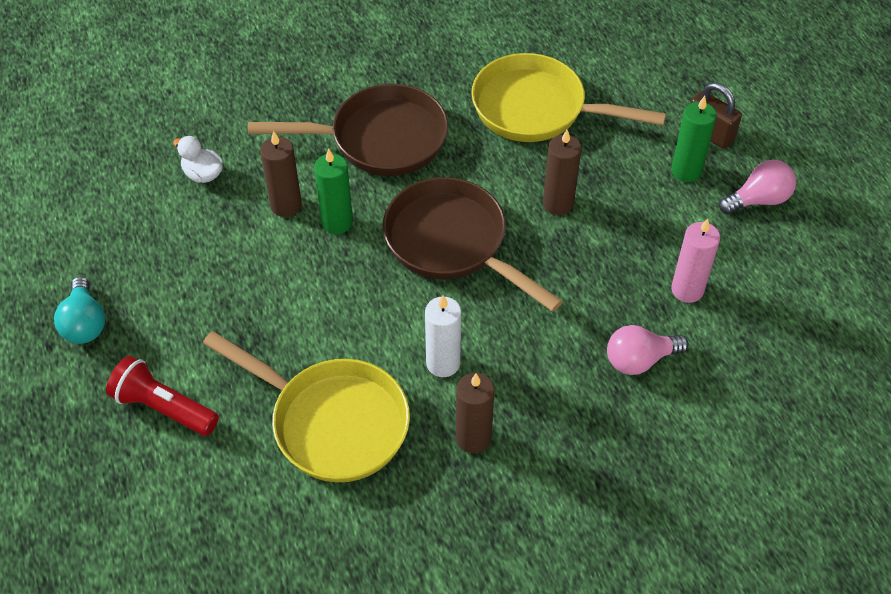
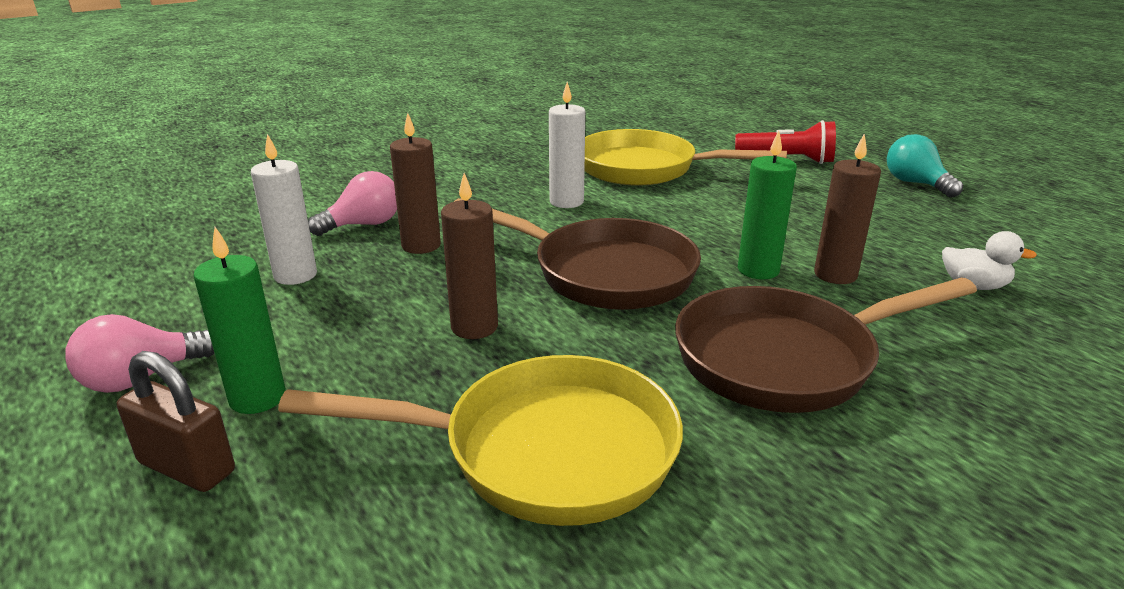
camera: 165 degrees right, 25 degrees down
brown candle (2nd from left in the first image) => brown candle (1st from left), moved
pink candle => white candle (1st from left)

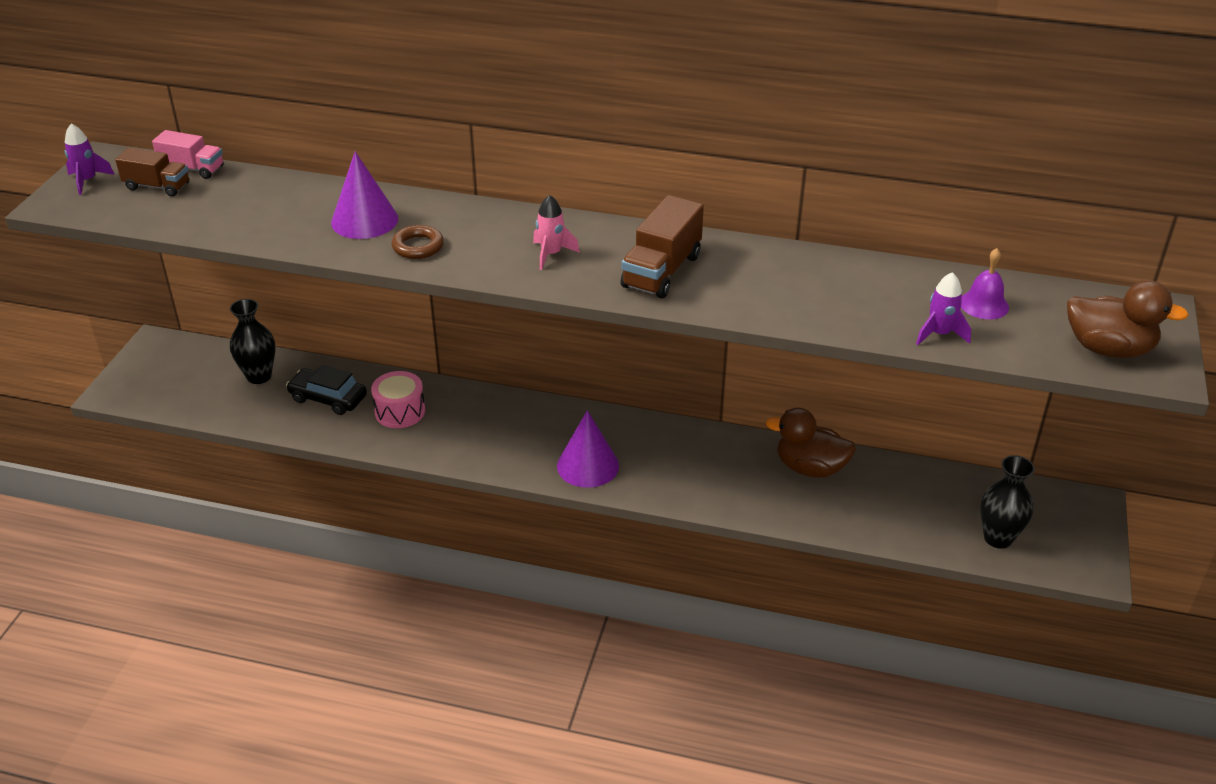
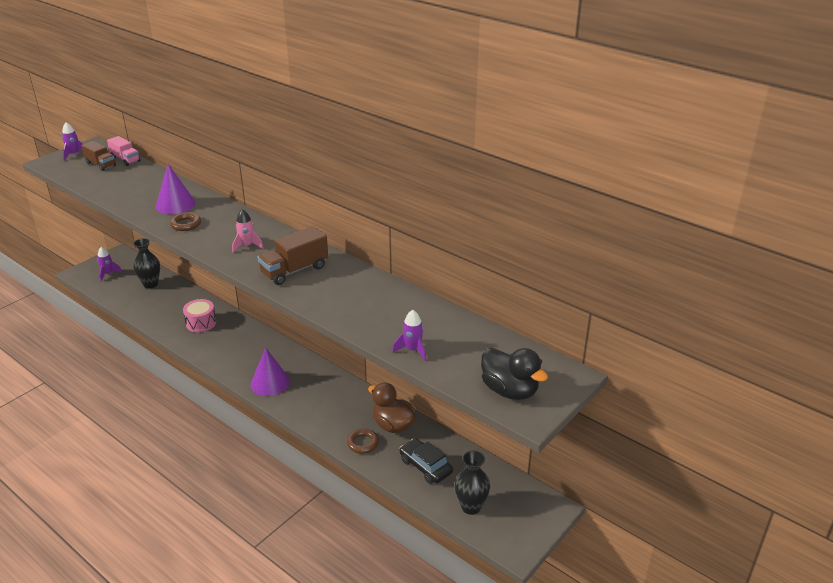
camera: 25 degrees right, 5 degrees down
purple bell => nothing
nothing => purple rocket (2nd from left)
nothing => brown ring (2nd from left)
black car, moved
brown duck (2nd from left) => black duck

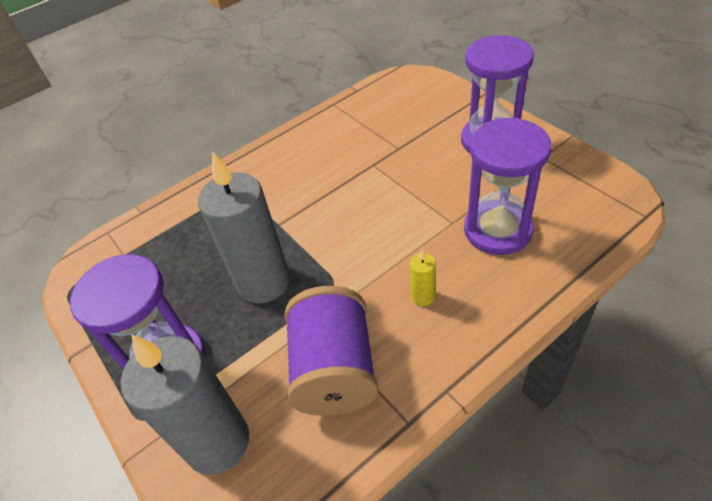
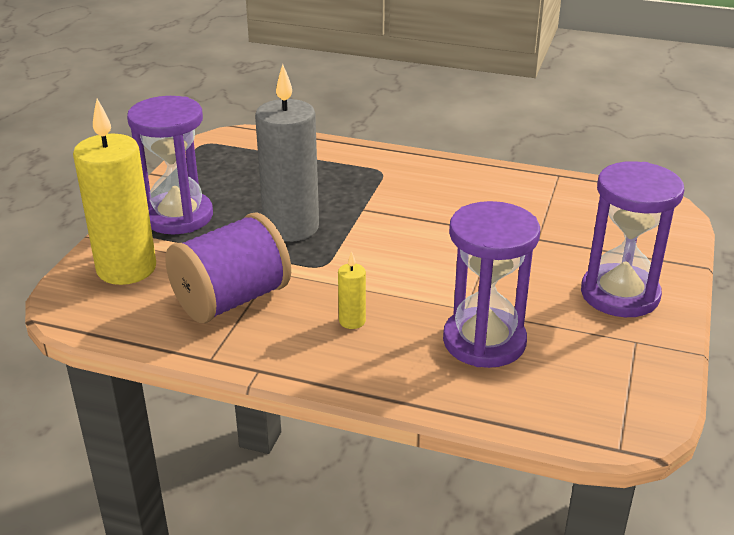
camera: 50 degrees right, 15 degrees down
grey candle (1st from left) => yellow candle (1st from left)

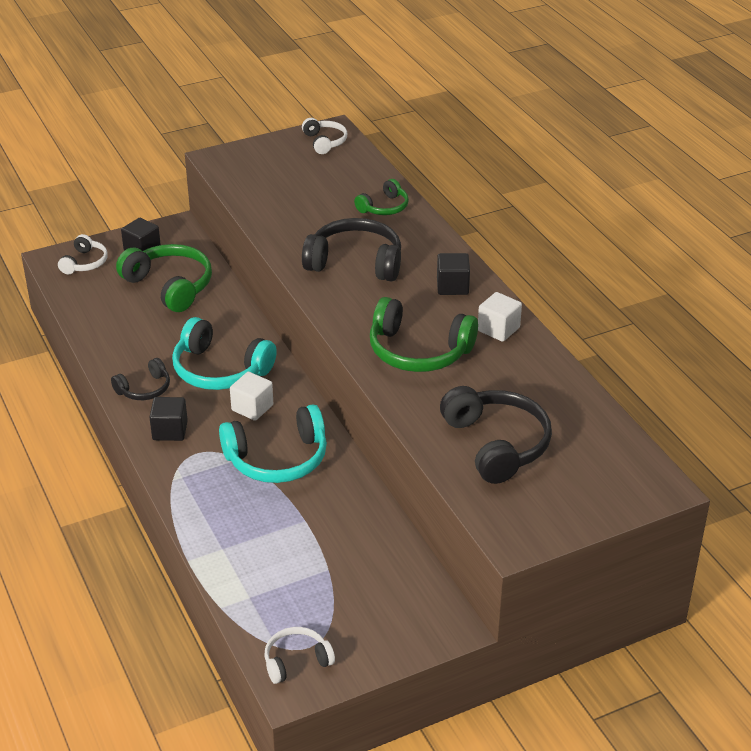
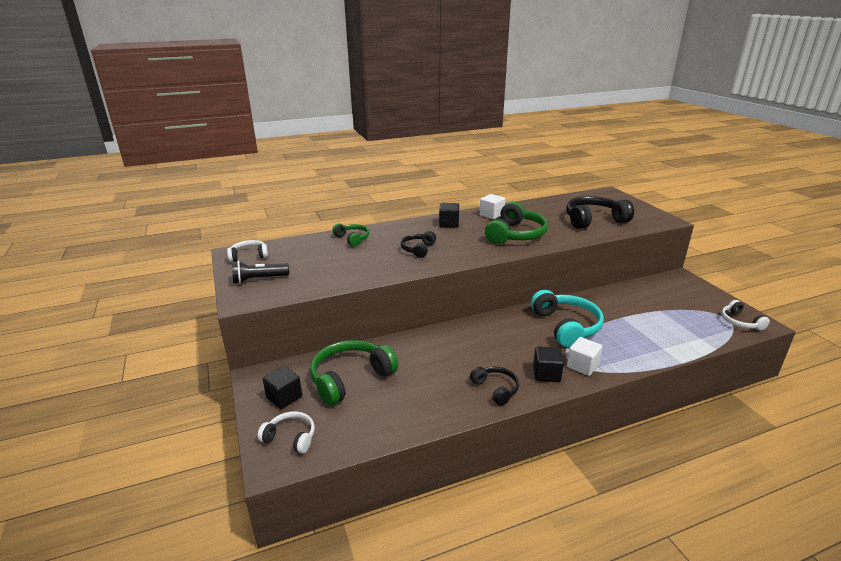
camera: 85 degrees left, 10 degrees down
turquoise headphones (1st from left) => nothing
nothing => black flashlight
white cube (1st from left in the first image) => white cube (2nd from left), moved
black headphones (2nd from left in the first image) => black headphones (1st from left), x0.56

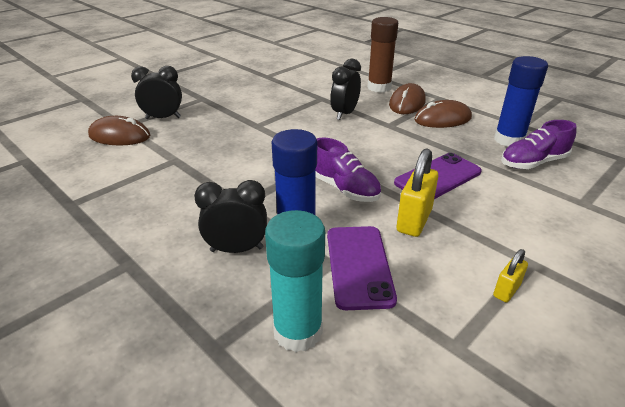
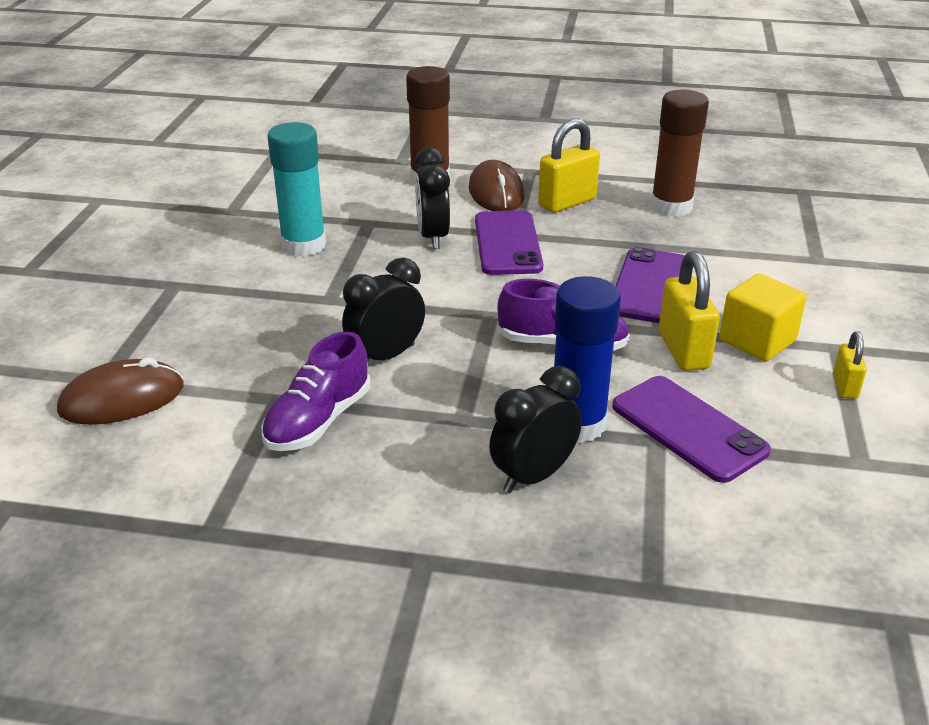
camera: 35 degrees left, 0 degrees up
nothing => purple phone (1st from left)
nothing => yellow cube
black clock (1st from left), moved
turquoise glue stick, moved
purple shoe (2nd from left in the first image) => purple shoe (1st from left), moved
brown mouse (3rd from left) => yellow padlock (1st from left)
blue glue stick (2nd from left) => brown glue stick (2nd from left)

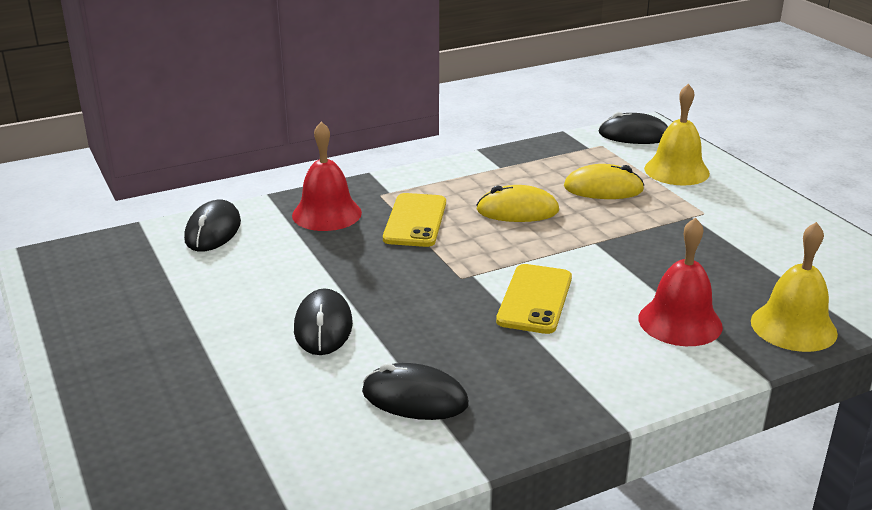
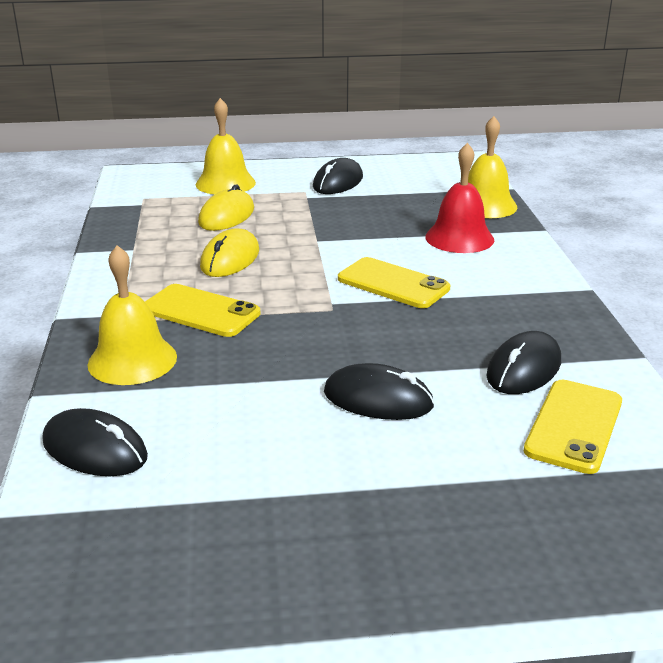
camera: 70 degrees left, 0 degrees up
nothing => yellow phone (3rd from left)
black mouse (4th from left in the first image) => black mouse (2nd from left), moved
red bell (1st from left) => yellow bell (1st from left)

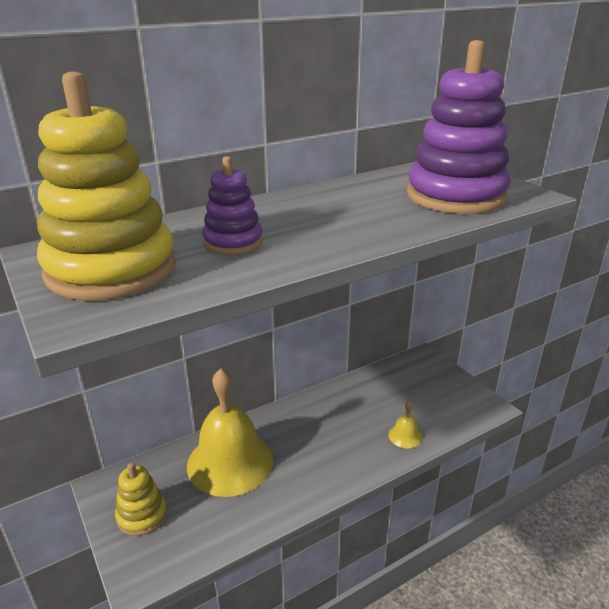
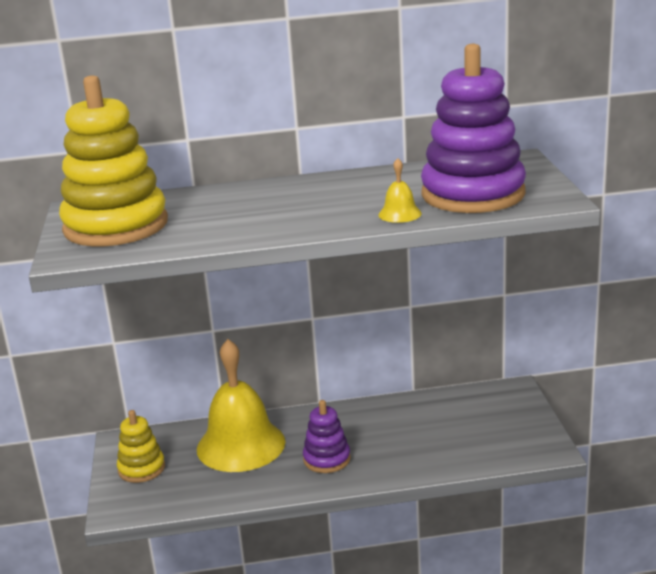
camera: 25 degrees right, 5 degrees down
purple stacking toy (1st from left), moved
yellow bell (2nd from left), moved

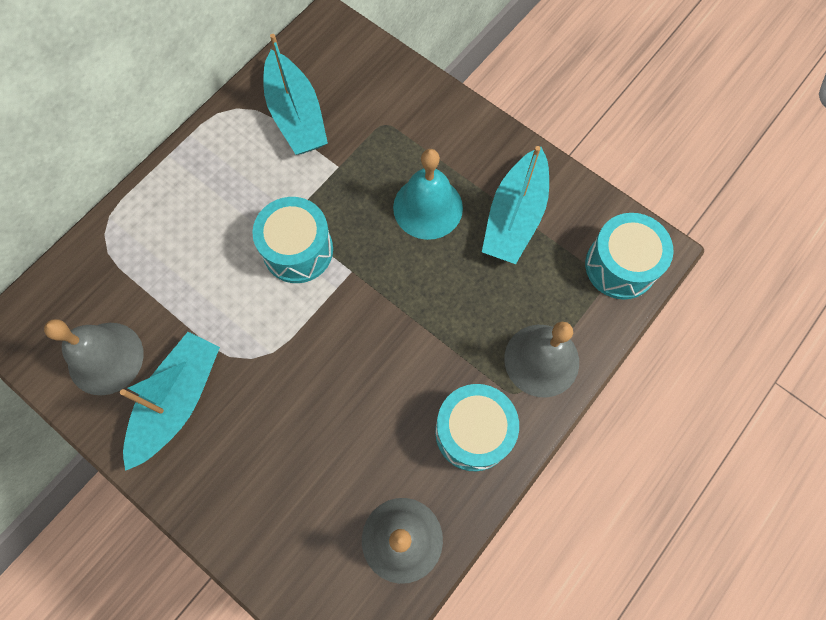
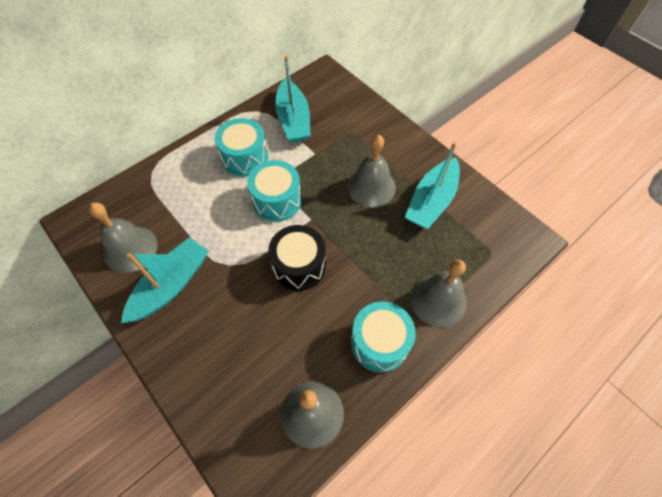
camera: 10 degrees right, 10 degrees down
nothing => black drum
turquoise drum (3rd from left in the first image) => turquoise drum (1st from left), moved
turquoise bell => grey bell (3rd from left)

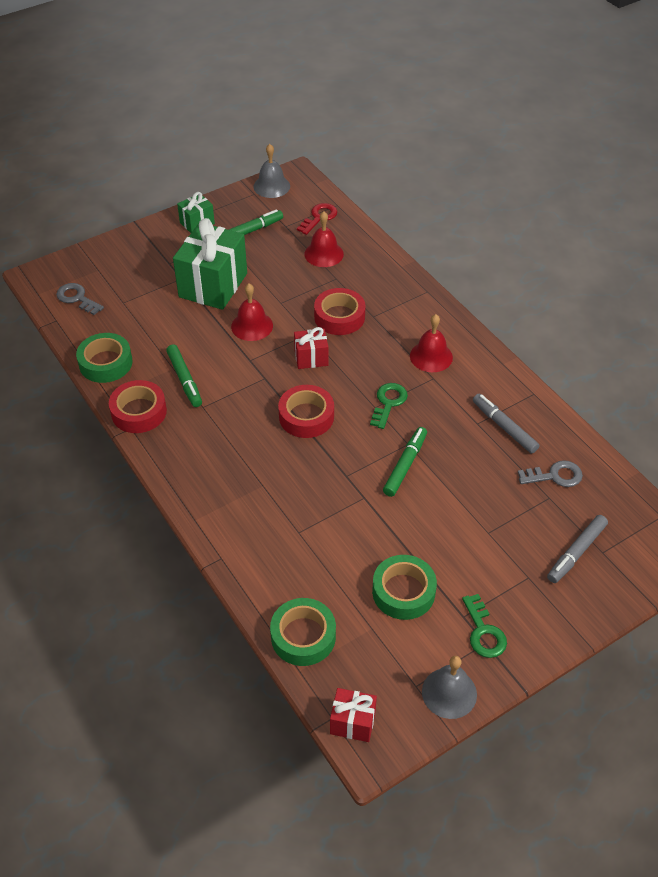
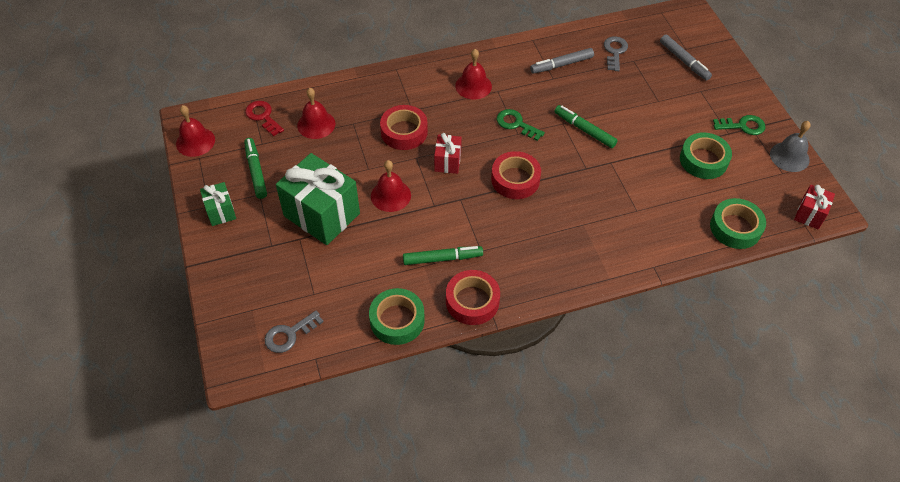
camera: 75 degrees left, 5 degrees up
grey bell (1st from left) => red bell (1st from left)

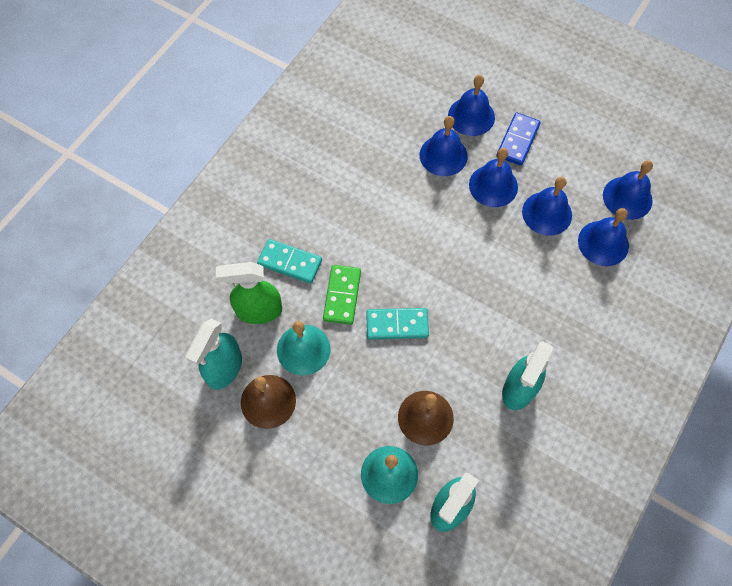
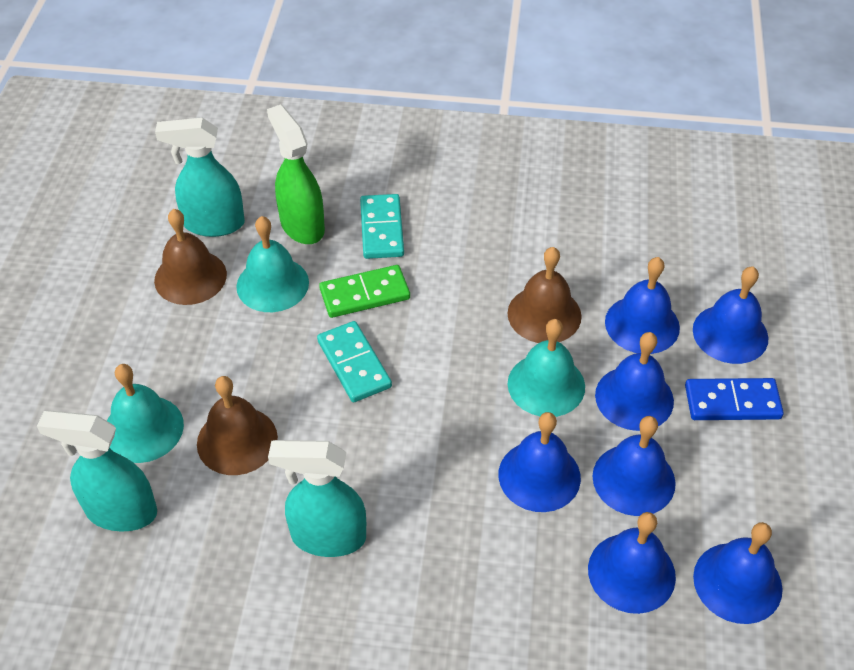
camera: 65 degrees right, 15 degrees down
nothing => blue bell (1st from left)
nothing => brown bell (3rd from left)
nothing => turquoise bell (3rd from left)

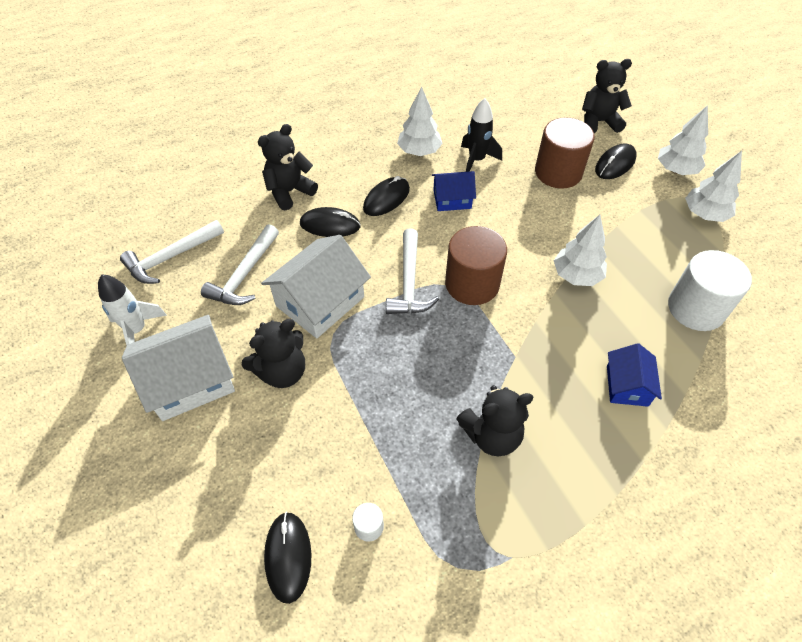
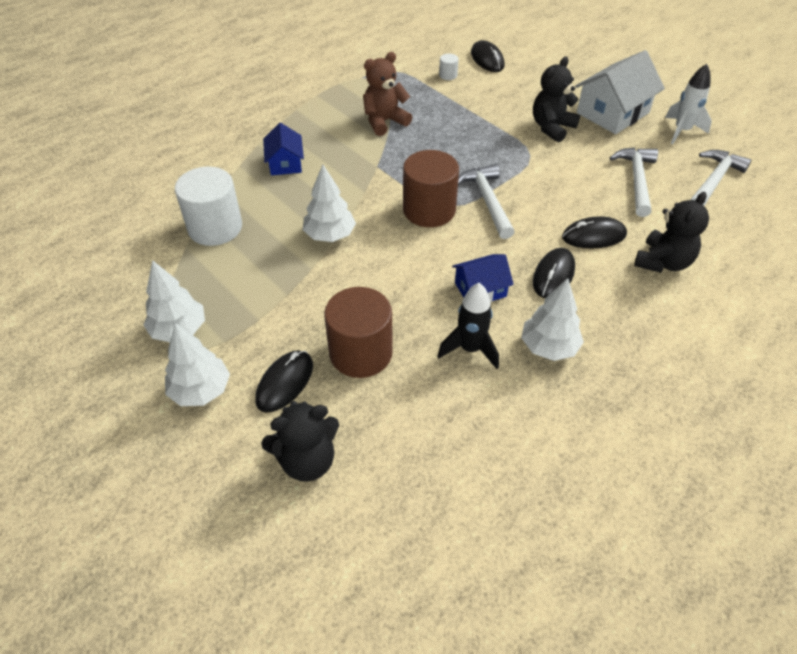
camera: 165 degrees right, 5 degrees down
white house (2nd from left) => nothing
black teddy bear (3rd from left) => brown teddy bear

